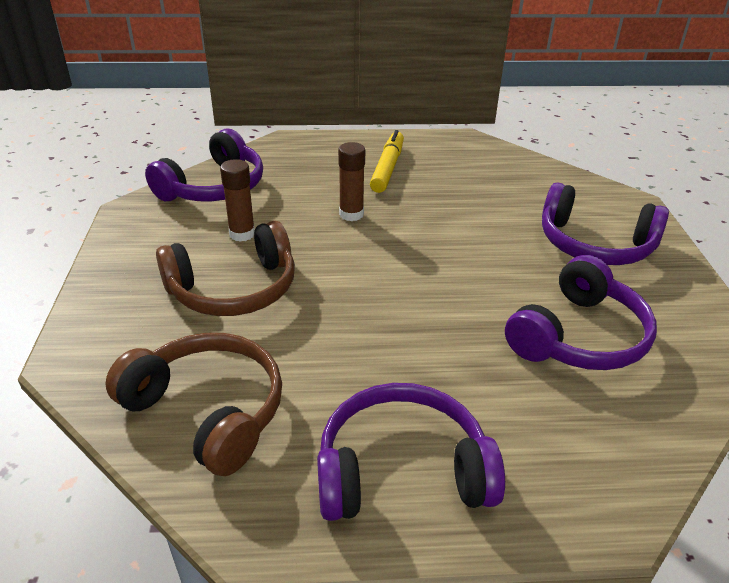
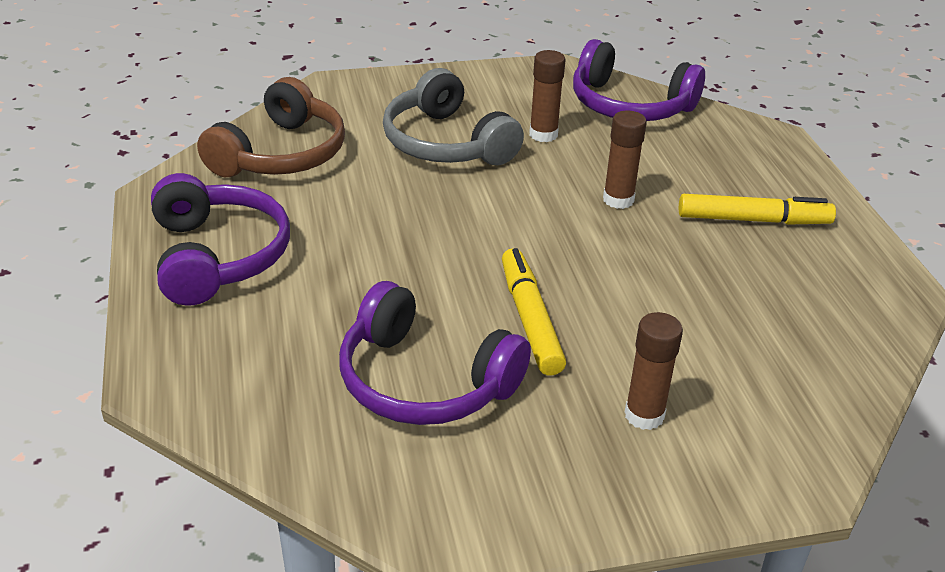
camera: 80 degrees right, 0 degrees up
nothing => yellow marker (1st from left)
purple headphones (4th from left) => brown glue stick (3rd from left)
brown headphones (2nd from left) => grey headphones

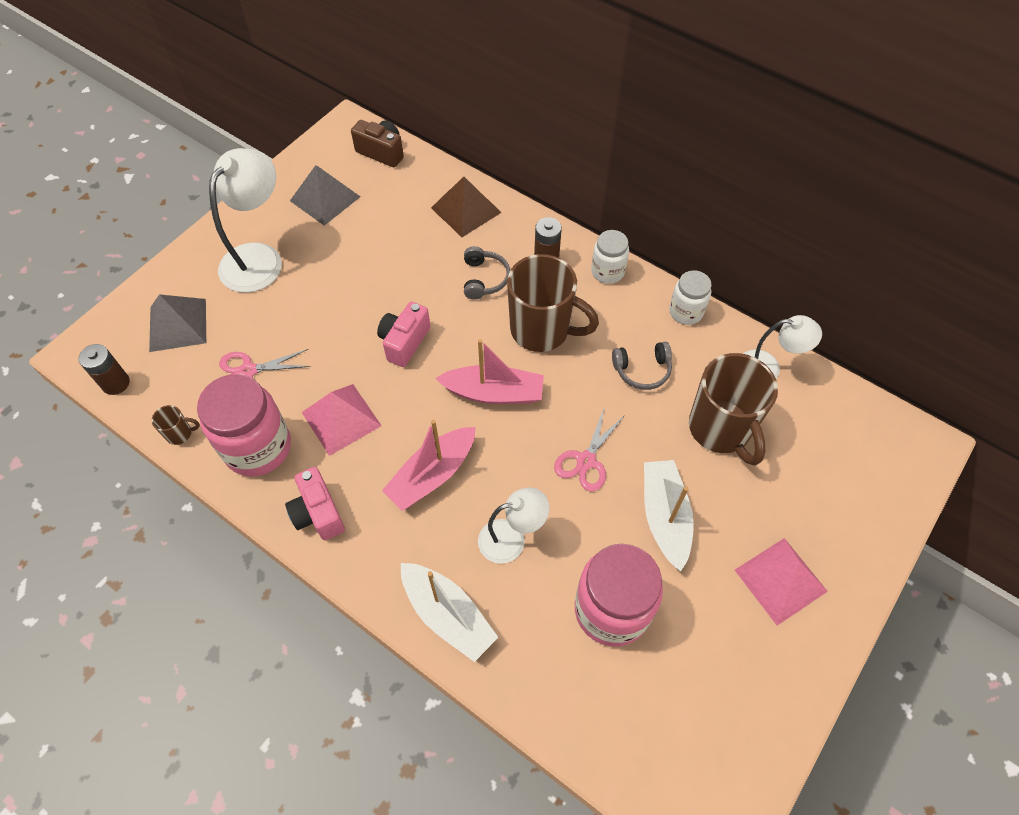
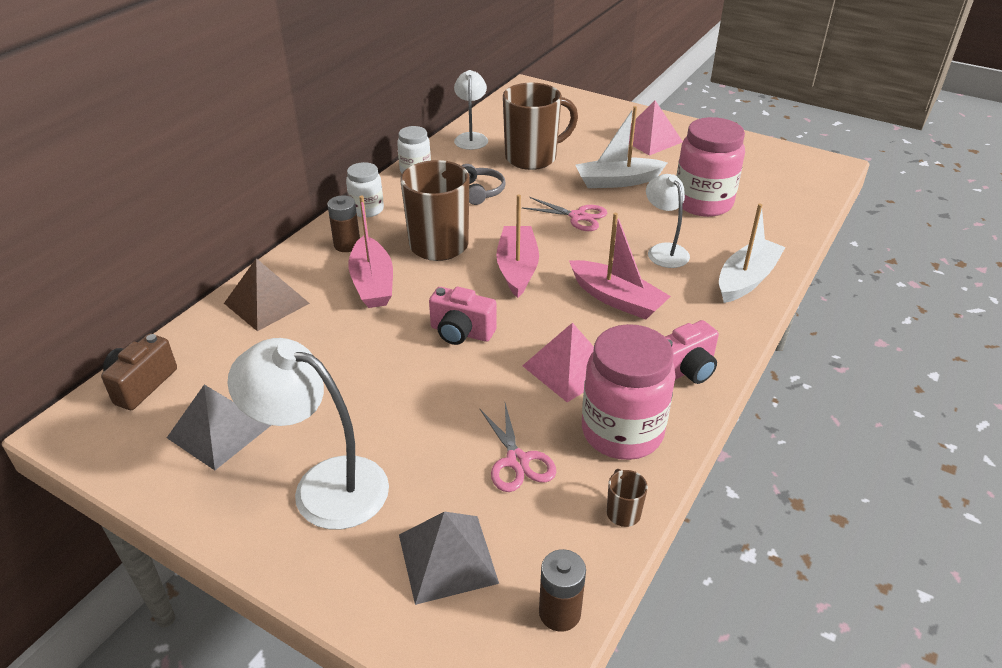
camera: 95 degrees left, 20 degrees down
grey headphones (1st from left) => pink boat (1st from left)

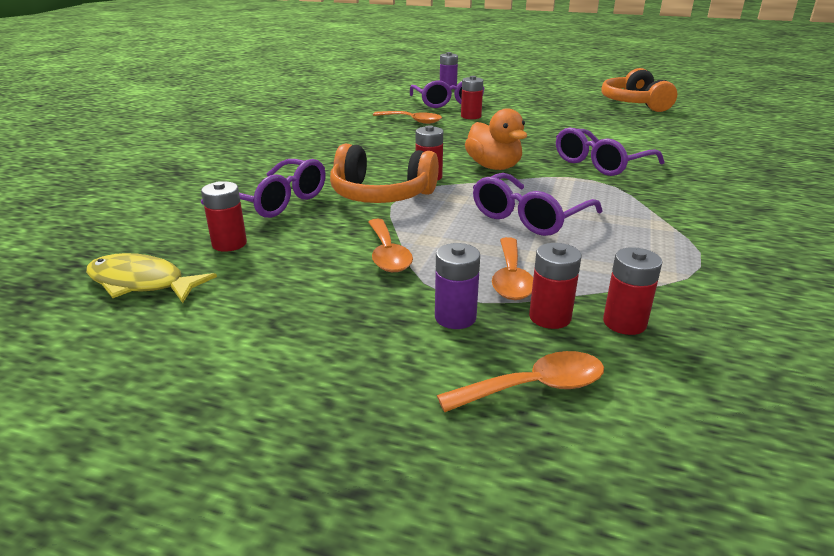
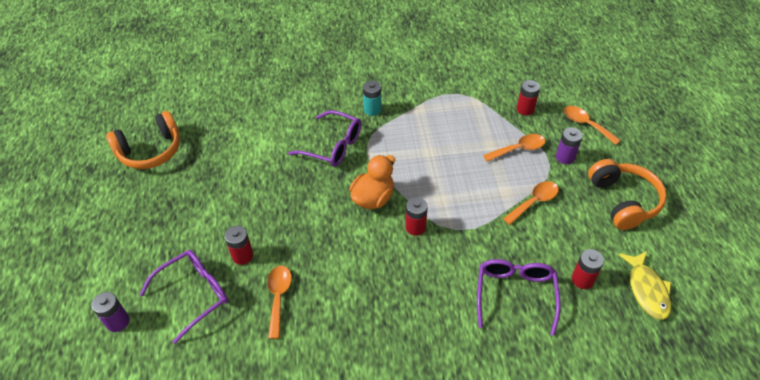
camera: 115 degrees left, 20 degrees up
purple glasses (3rd from left) => nothing
red battery (4th from left) => nothing
nothing => turquoise battery
orange headphones (1st from left in the first image) => orange headphones (2nd from left), moved

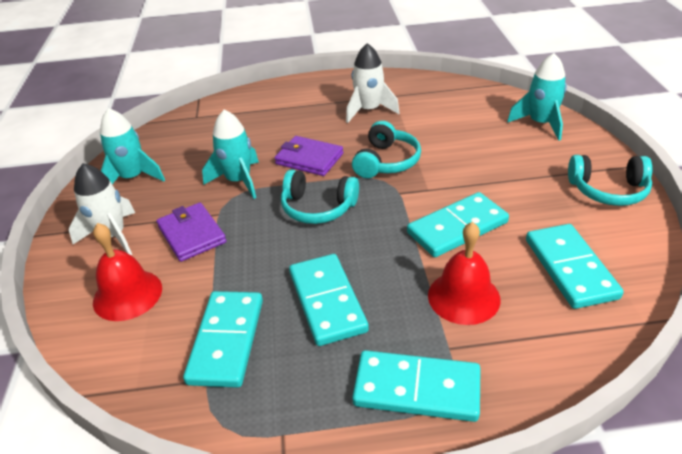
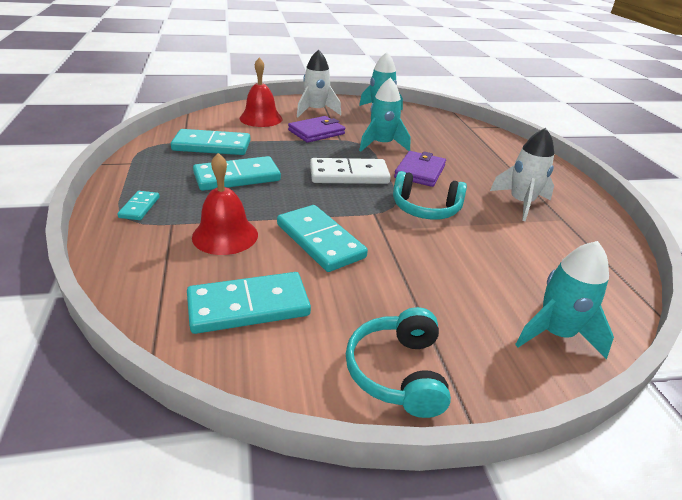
camera: 80 degrees right, 5 degrees down
turquoise headphones (1st from left) => white domino
turquoise domino (3rd from left in the first image) => turquoise domino (1st from left), x0.51

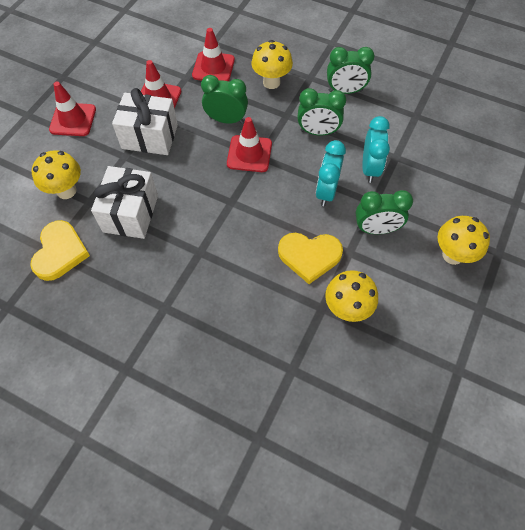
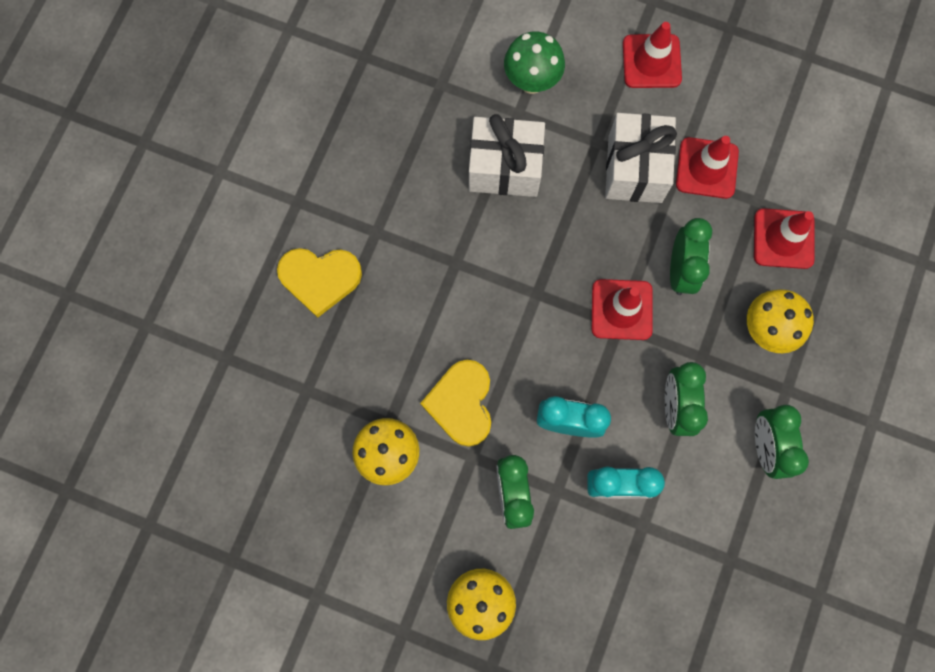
camera: 85 degrees right, 15 degrees up
yellow heart (1st from left), moved
yellow mushroom (1st from left) => green mushroom

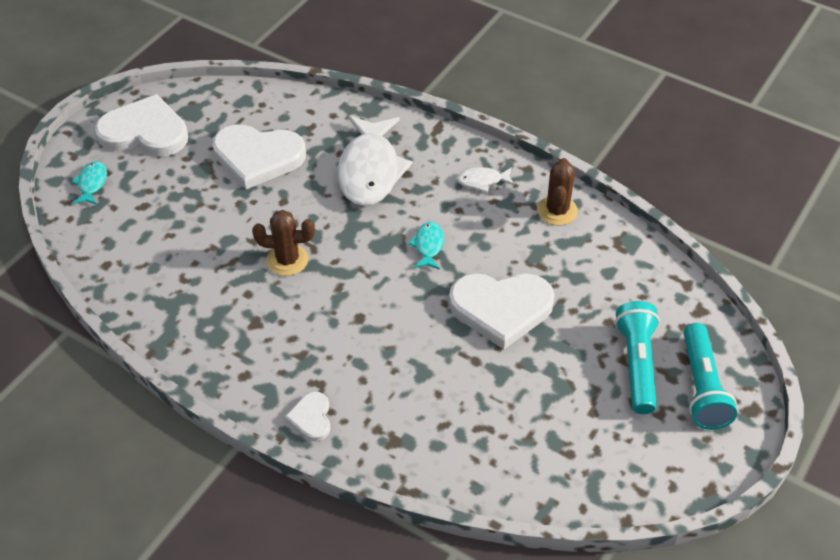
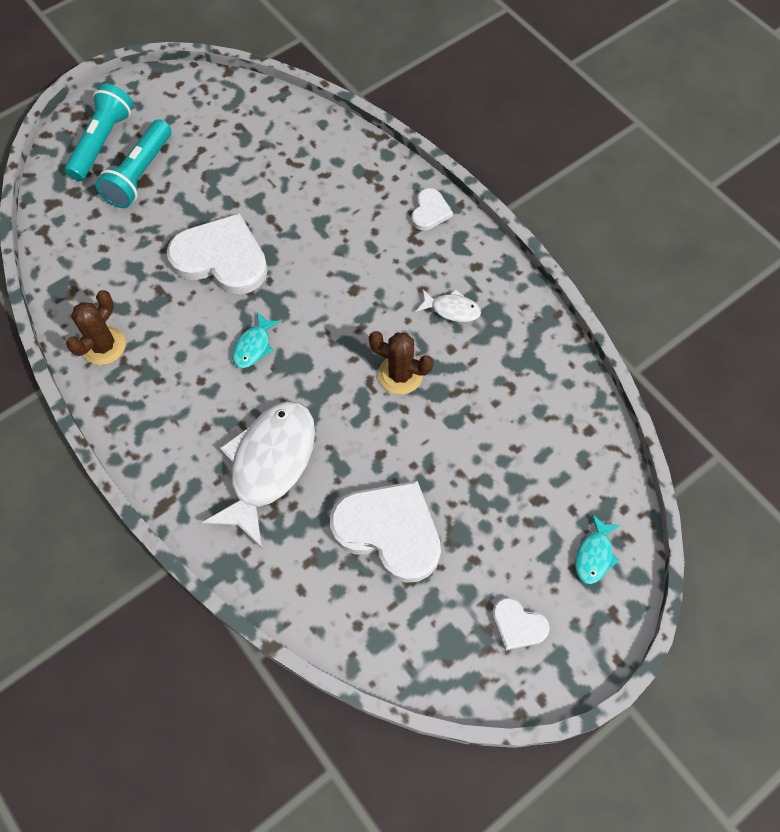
camera: 160 degrees left, 15 degrees up
white fish (2nd from left), moved
white heart (1st from left in the first image) => white heart (4th from left), x0.48

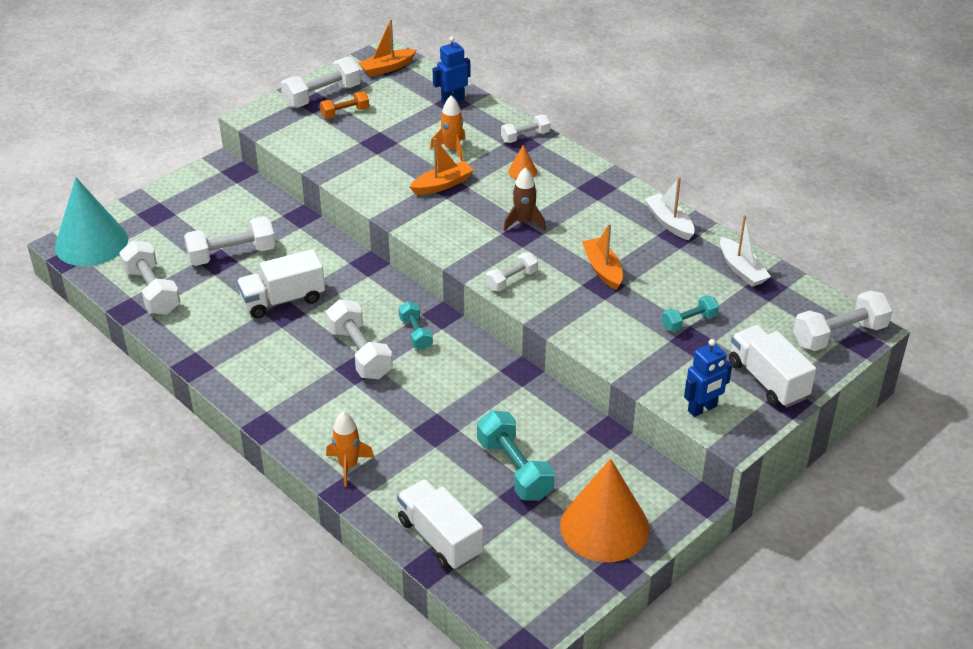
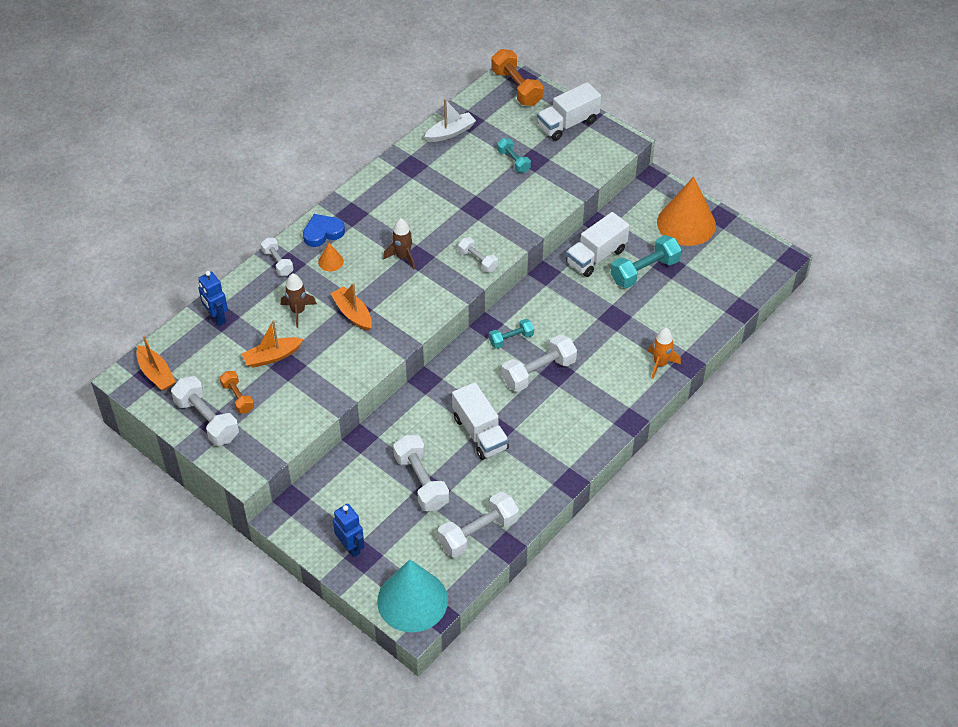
camera: 95 degrees left, 10 degrees up
white boat (1st from left) => nothing
nothing => blue heart
white truck (2nd from left in the first image) => white truck (3rd from left), moved
orange boat (3rd from left in the first image) => orange boat (2nd from left), moved
blue robot (2nd from left), moved
orange rocket (2nd from left) => brown rocket (1st from left)
white dumbbell (7th from left) => orange dumbbell (2nd from left)

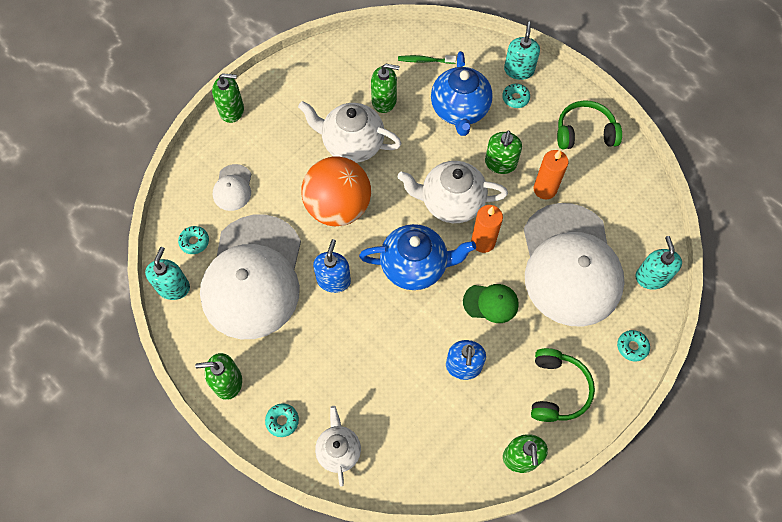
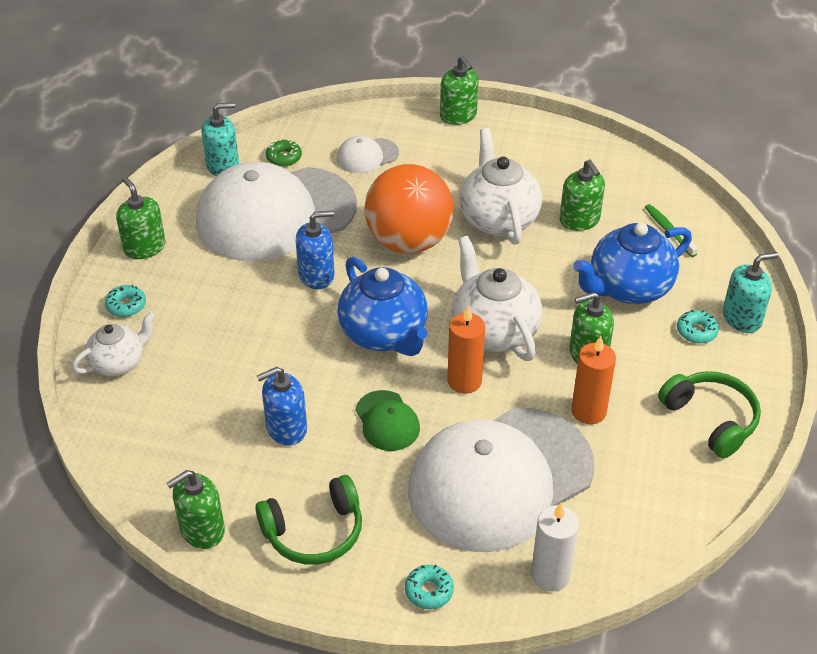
camera: 60 degrees right, 20 degrees down
turquoise soap dispenser (3rd from left) => white candle
turquoise donut (1st from left) => green donut

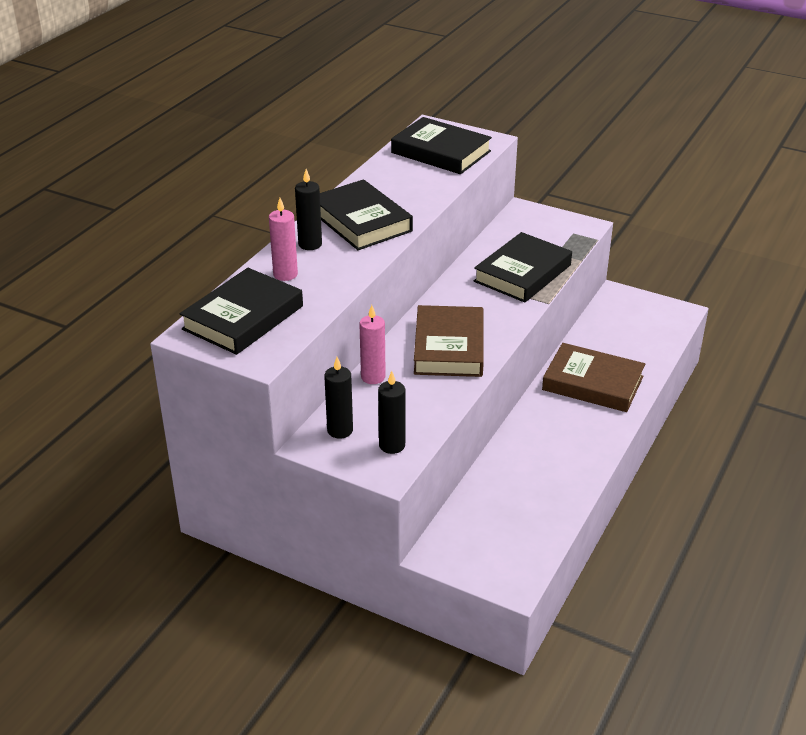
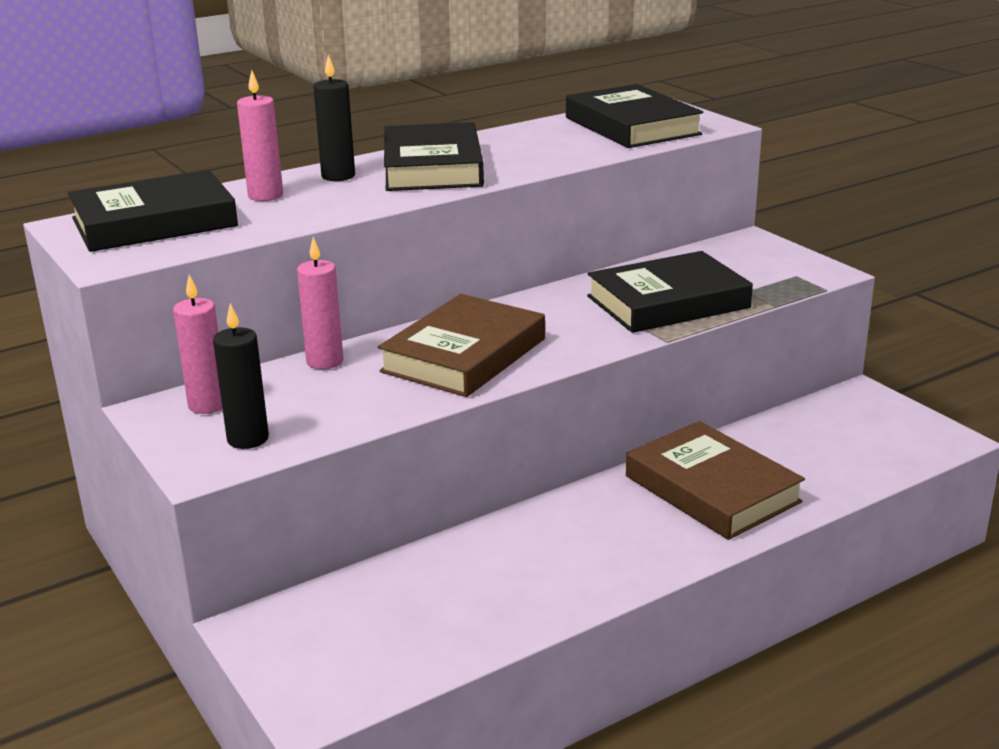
camera: 30 degrees right, 10 degrees down
black candle (2nd from left) => pink candle (1st from left)

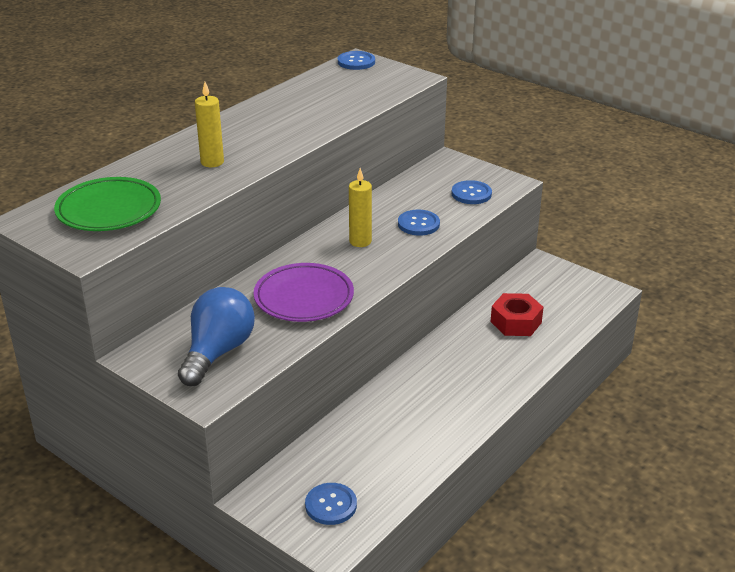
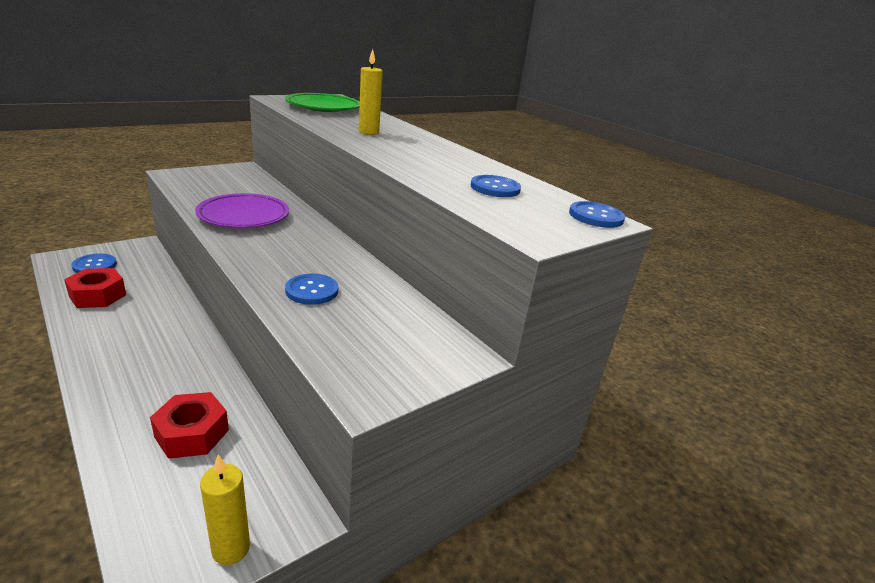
camera: 100 degrees right, 5 degrees down
blue light bulb => nothing
nothing => red nut (1st from left)
yellow candle (2nd from left in the first image) => yellow candle (1st from left), moved
blue button (4th from left in the first image) => blue button (3rd from left), moved

